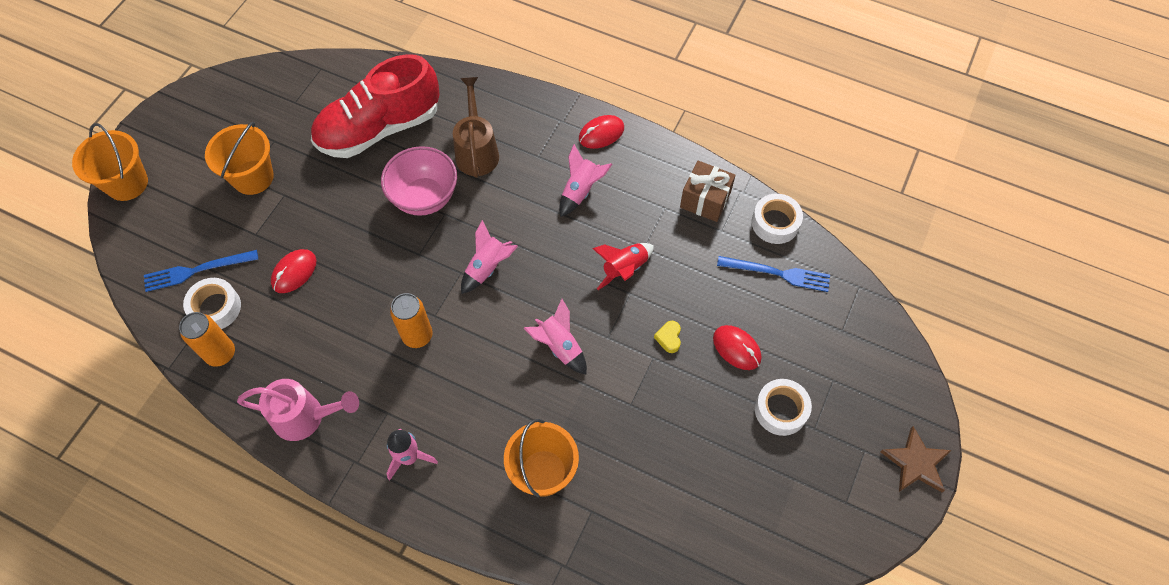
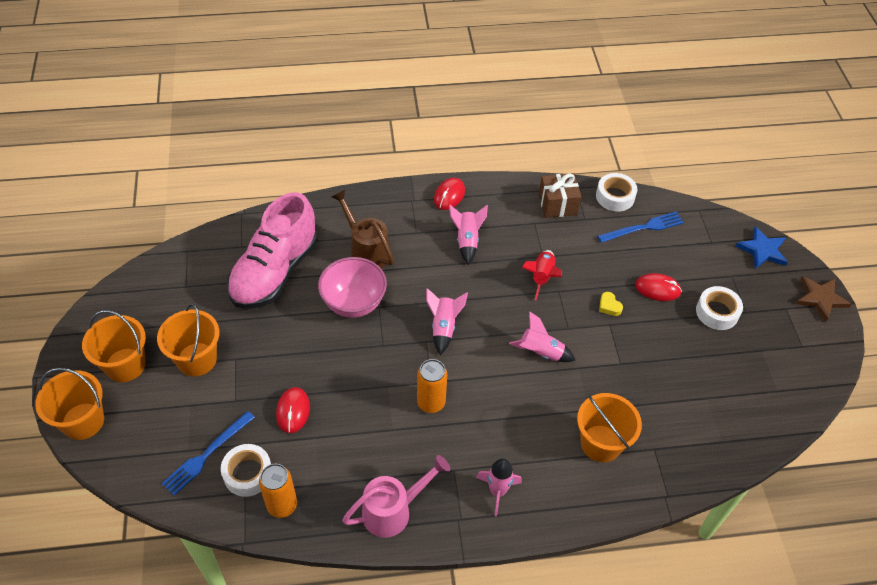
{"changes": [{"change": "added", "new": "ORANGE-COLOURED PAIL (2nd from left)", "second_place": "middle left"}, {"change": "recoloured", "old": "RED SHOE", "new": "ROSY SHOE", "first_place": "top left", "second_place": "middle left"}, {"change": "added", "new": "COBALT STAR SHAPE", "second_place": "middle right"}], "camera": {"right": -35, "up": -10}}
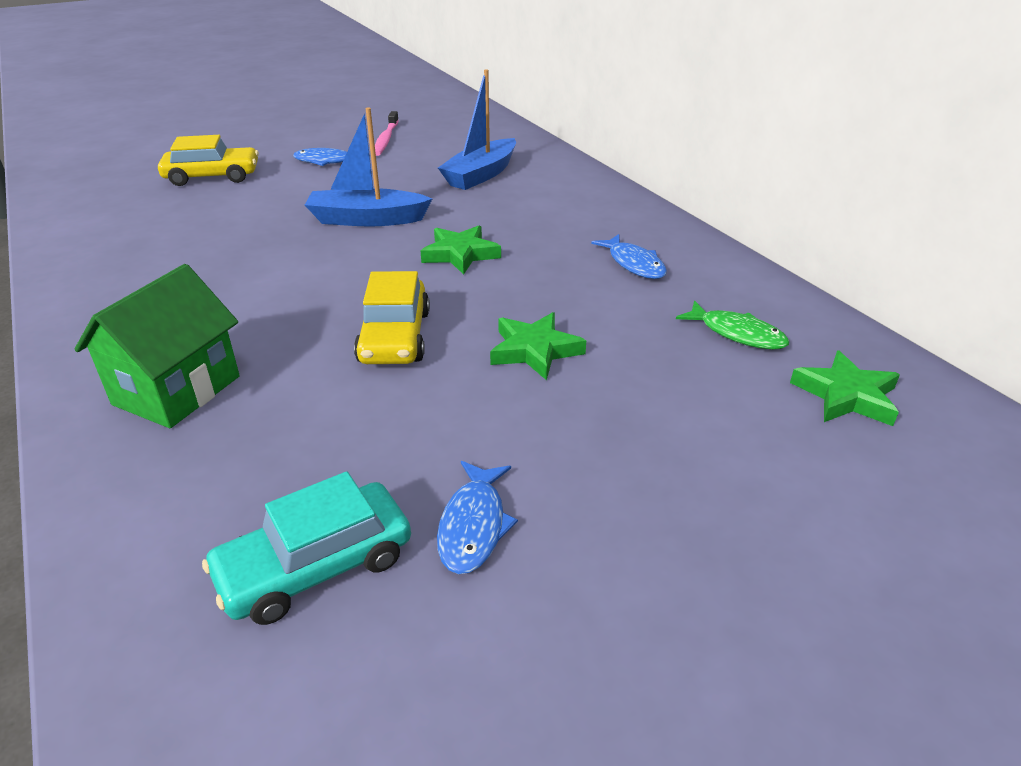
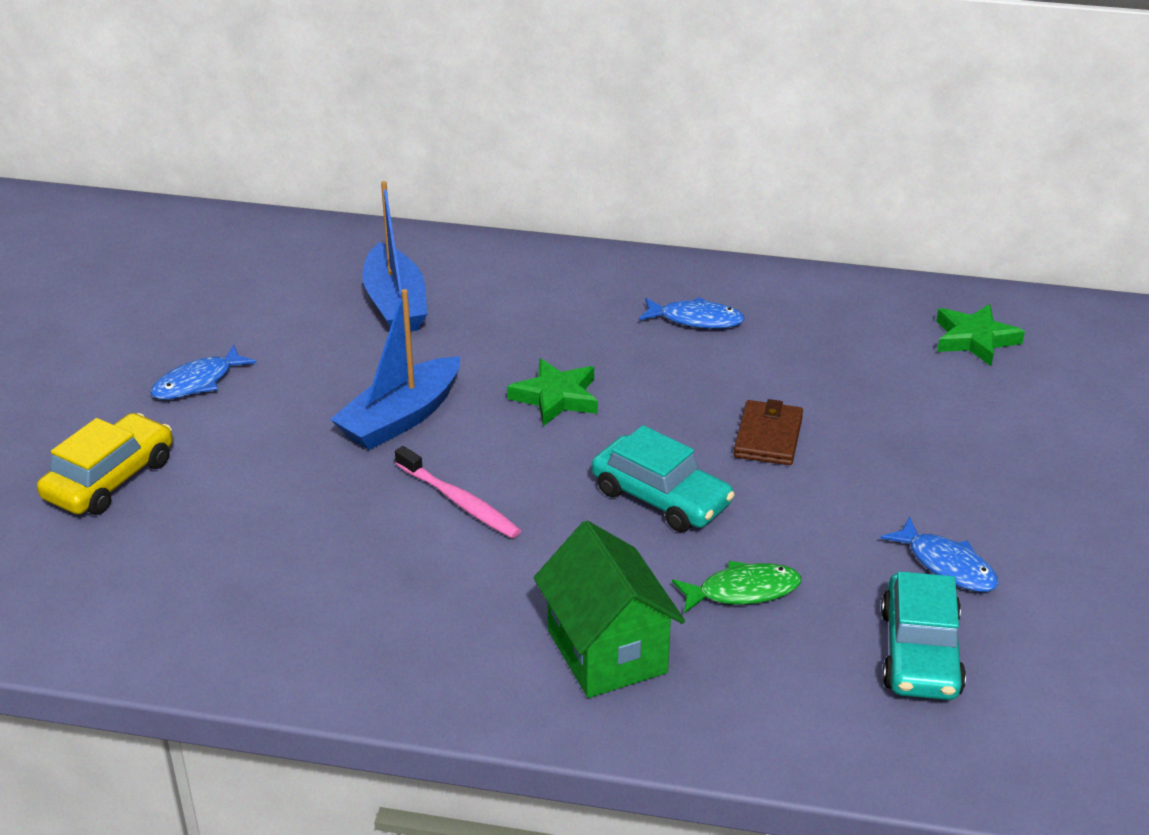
{"changes": [{"change": "moved", "old": "ROSY TOOTHBRUSH", "first_place": "top centre", "second_place": "centre"}, {"change": "recoloured", "old": "GOLDEN TOY CAR (2nd from left)", "new": "AQUA TOY CAR (1st from left)", "first_place": "centre", "second_place": "centre"}, {"change": "moved", "old": "LEAF-GREEN FISH", "first_place": "middle right", "second_place": "bottom centre"}, {"change": "replaced", "old": "LEAF-GREEN STAR SHAPE (2nd from left)", "new": "DARK BROWN CARD WALLET", "first_place": "centre", "second_place": "middle right"}], "camera": {"right": -50, "up": 0}}
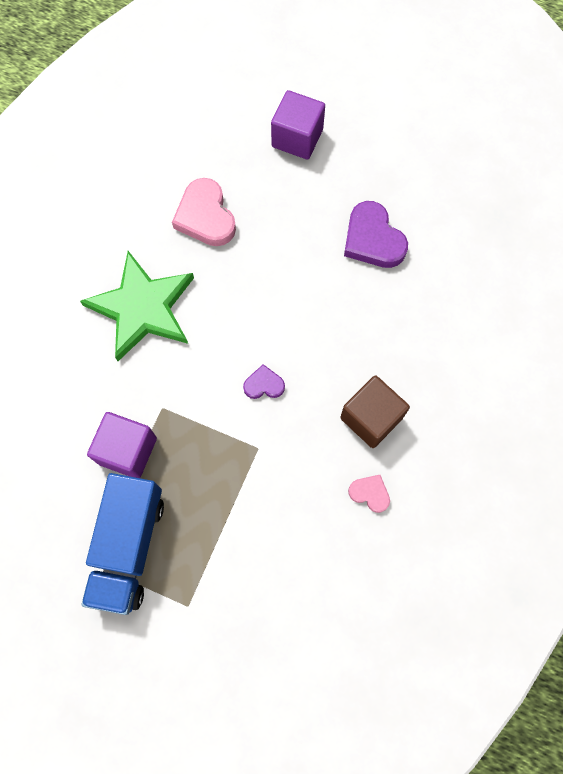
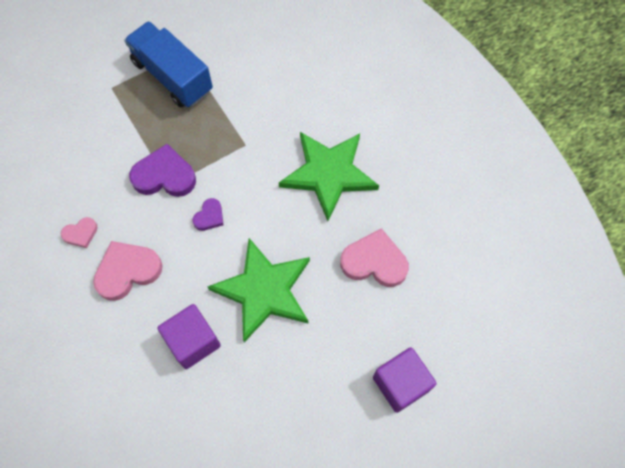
{"changes": [{"change": "replaced", "old": "DARK BROWN BLOCK", "new": "ROSY HEART SHAPE (2nd from left)", "first_place": "centre", "second_place": "middle left"}, {"change": "moved", "old": "PURPLE HEART SHAPE (2nd from left in the first image)", "new": "PURPLE HEART SHAPE (1st from left)", "first_place": "top right", "second_place": "middle left"}, {"change": "moved", "old": "PURPLE BLOCK (1st from left)", "first_place": "middle left", "second_place": "bottom left"}, {"change": "added", "new": "LEAF-GREEN STAR SHAPE (1st from left)", "second_place": "centre"}], "camera": {"right": 125, "up": -5}}
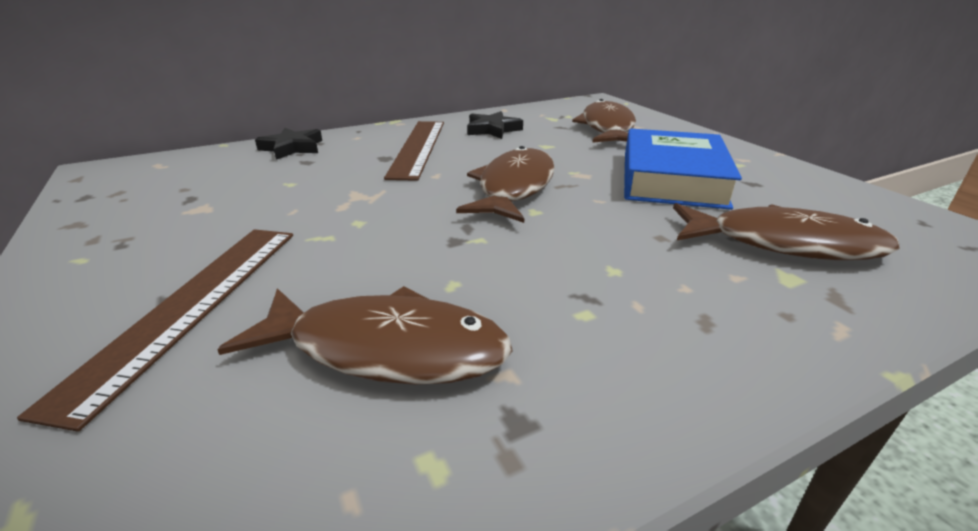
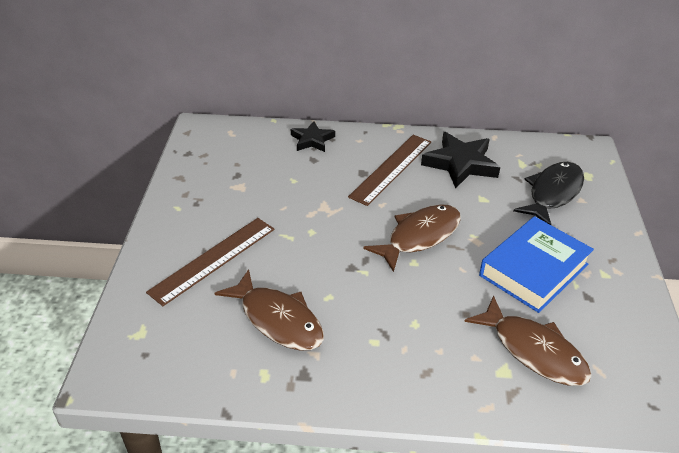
{"changes": [{"change": "resized", "old": "BLACK STAR SHAPE (2nd from left)", "first_place": "top centre", "second_place": "middle right", "factor": 1.65}, {"change": "recoloured", "old": "DARK BROWN FISH (3rd from left)", "new": "BLACK FISH", "first_place": "top centre", "second_place": "middle right"}], "camera": {"right": 30, "up": 10}}
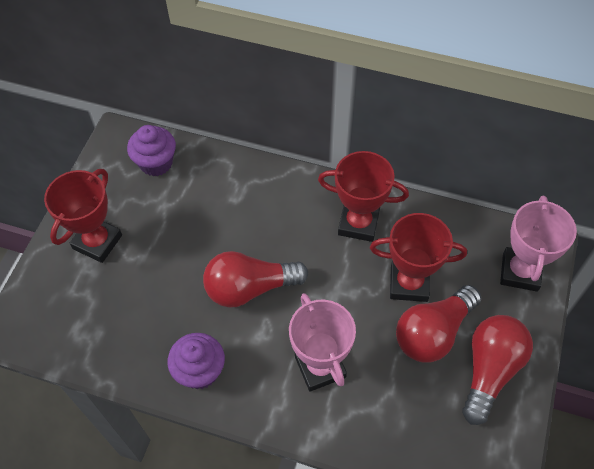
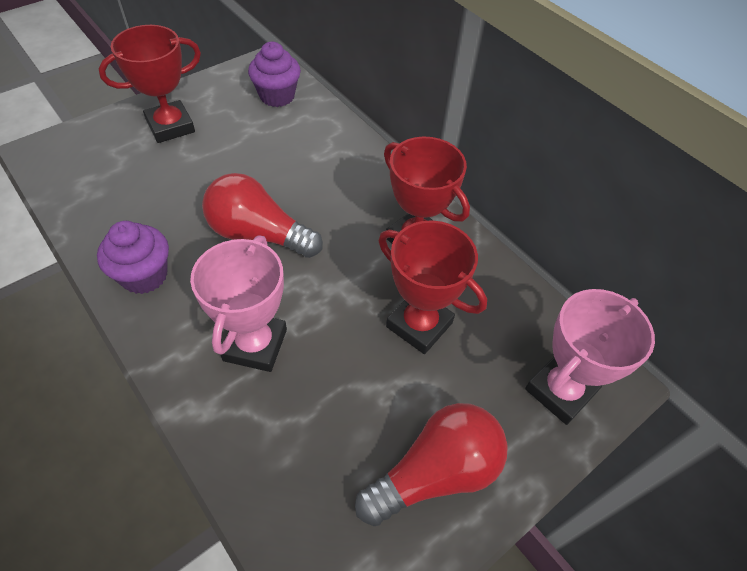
{"changes": [{"change": "removed", "old": "RED BULB (2nd from left)", "first_place": "bottom right"}], "camera": {"right": 30, "up": -5}}
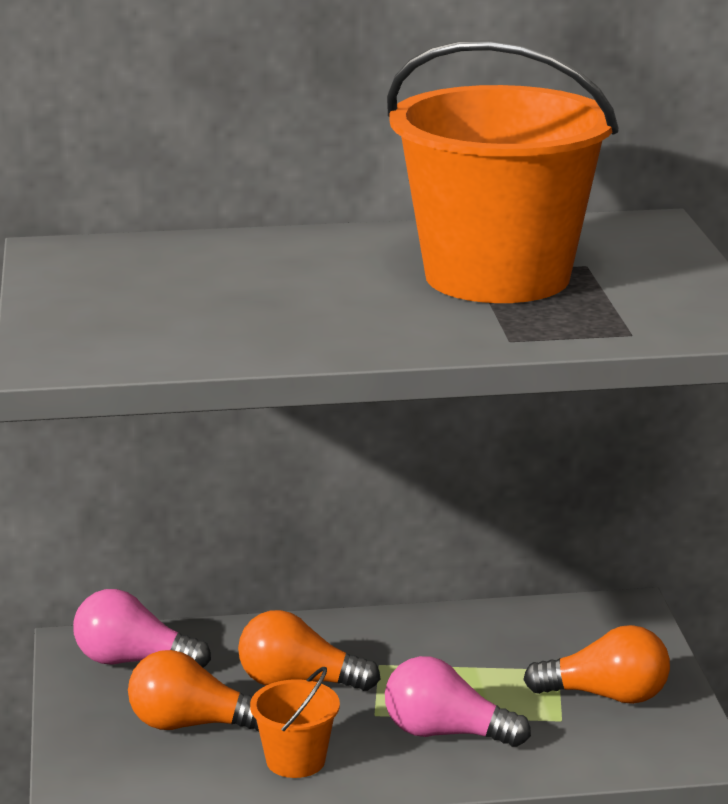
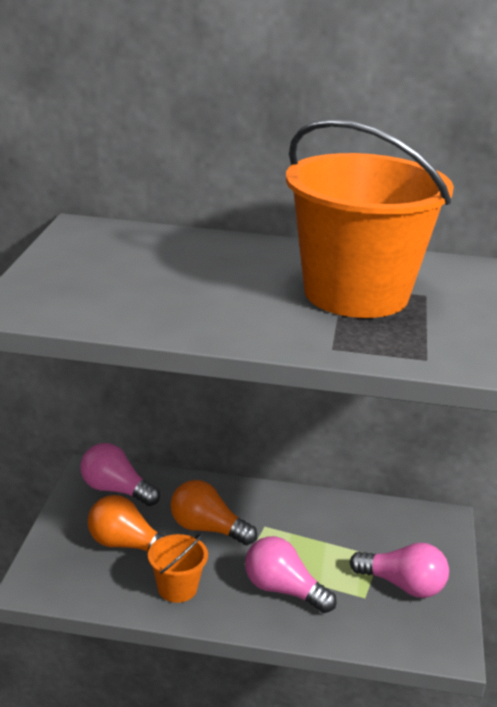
{"changes": [{"change": "recoloured", "old": "ORANGE-COLOURED BULB (3rd from left)", "new": "ROSY BULB (3rd from left)", "first_place": "bottom right", "second_place": "bottom right"}], "camera": {"right": 15, "up": 5}}
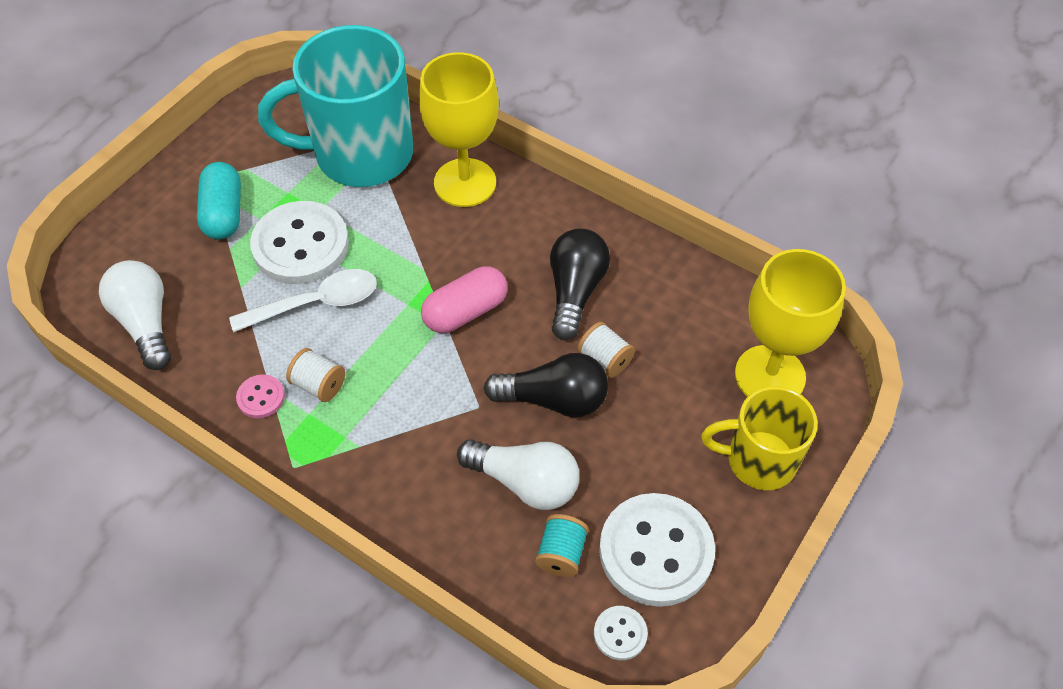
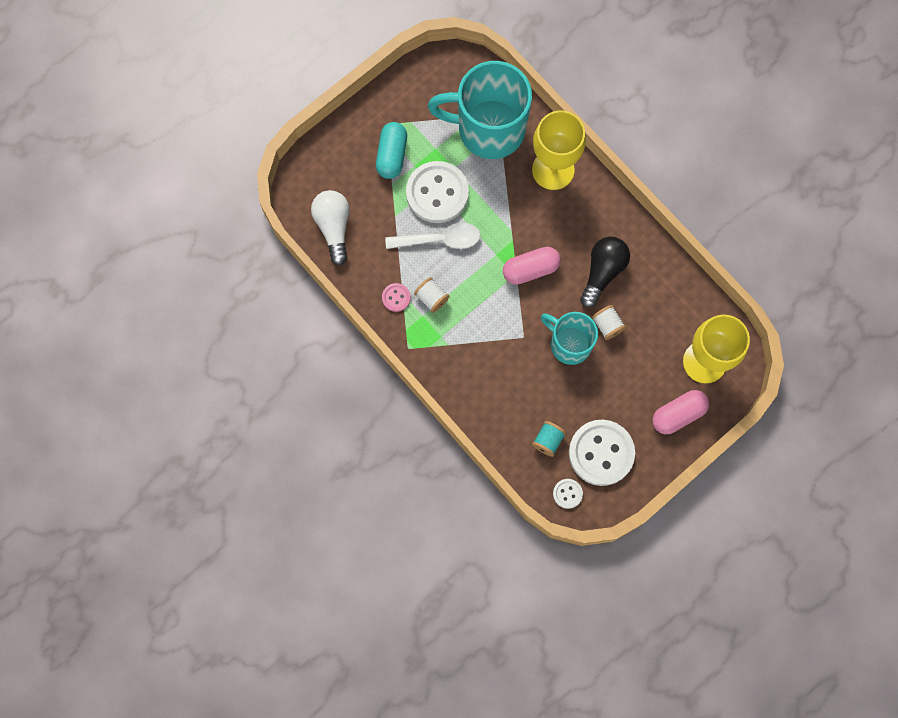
{"changes": [{"change": "replaced", "old": "BLACK BULB (1st from left)", "new": "AQUA MUG (2nd from left)", "first_place": "centre", "second_place": "centre"}, {"change": "replaced", "old": "GOLDEN MUG", "new": "ROSY PILL SHAPE (2nd from left)", "first_place": "middle right", "second_place": "middle right"}, {"change": "removed", "old": "WHITE BULB (2nd from left)", "first_place": "bottom centre"}], "camera": {"right": 15, "up": 20}}
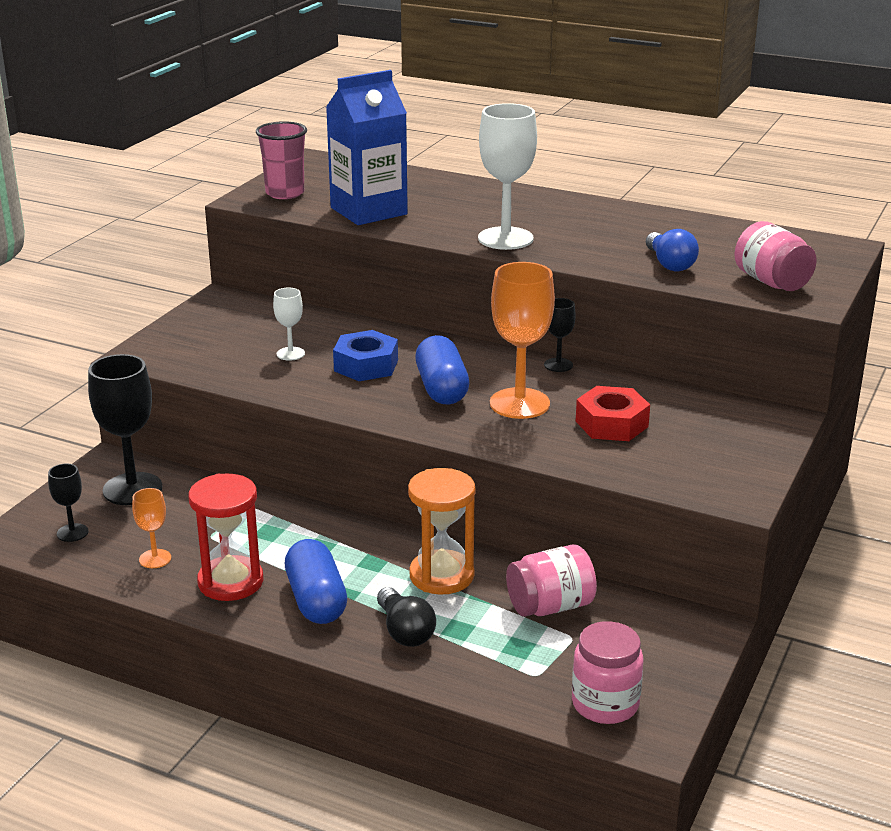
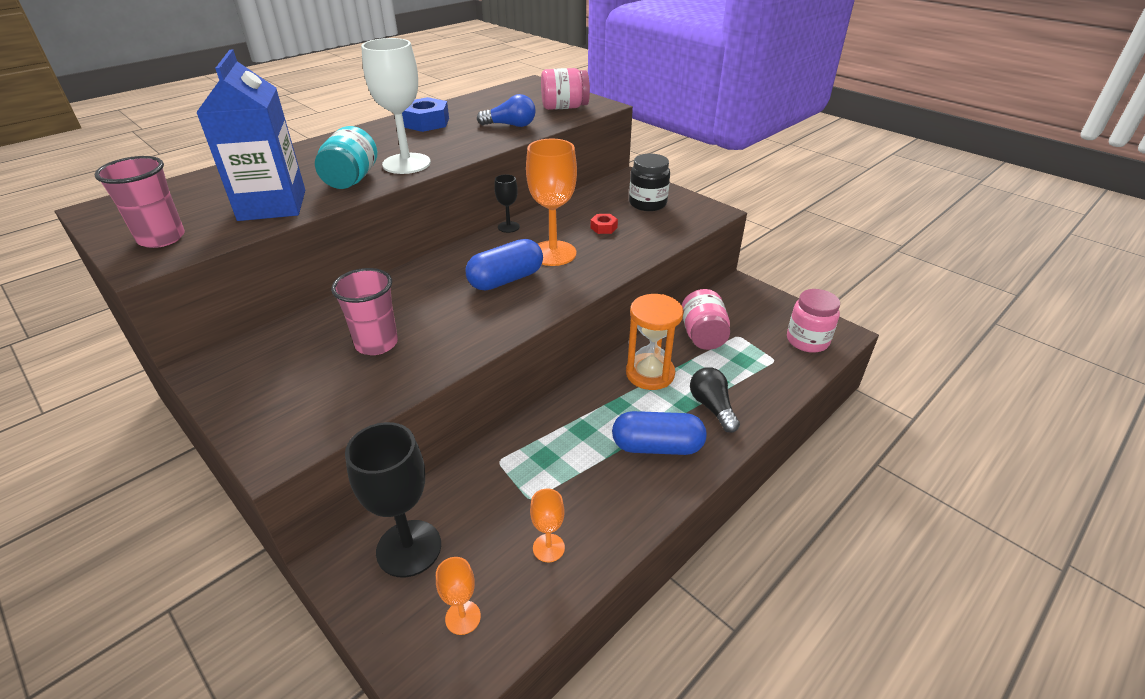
{"changes": [{"change": "added", "new": "AQUA PRESERVE JAR", "second_place": "top left"}, {"change": "replaced", "old": "WHITE WINE GLASS (1st from left)", "new": "ROSY CUP (2nd from left)", "first_place": "middle left", "second_place": "middle left"}, {"change": "moved", "old": "COBALT NUT", "first_place": "centre", "second_place": "top centre"}, {"change": "recoloured", "old": "BLACK WINE GLASS (1st from left)", "new": "ORANGE-COLOURED WINE GLASS (1st from left)", "first_place": "middle left", "second_place": "bottom centre"}, {"change": "turned", "old": "COBALT PILL SHAPE (2nd from left in the first image)", "first_place": "centre", "second_place": "centre", "degrees": -45}, {"change": "resized", "old": "RED NUT", "first_place": "middle right", "second_place": "top centre", "factor": 0.53}, {"change": "added", "new": "BLACK PRESERVE JAR", "second_place": "top centre"}, {"change": "turned", "old": "BLACK BULB", "first_place": "bottom centre", "second_place": "centre", "degrees": -105}, {"change": "removed", "old": "RED HOURGLASS", "first_place": "middle left"}], "camera": {"right": -70, "up": 10}}
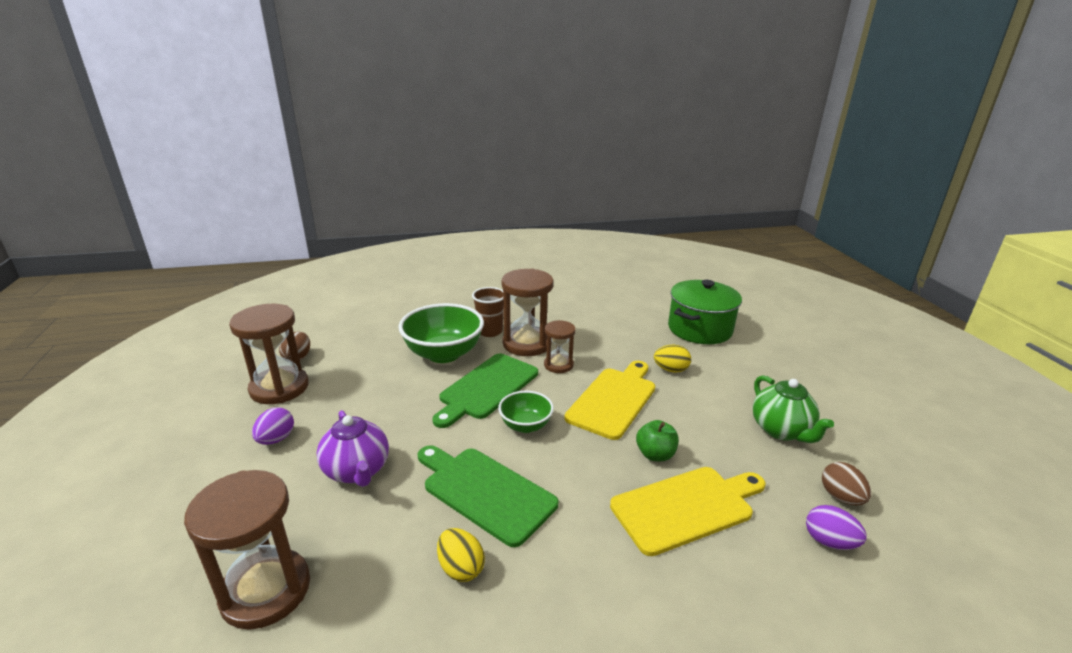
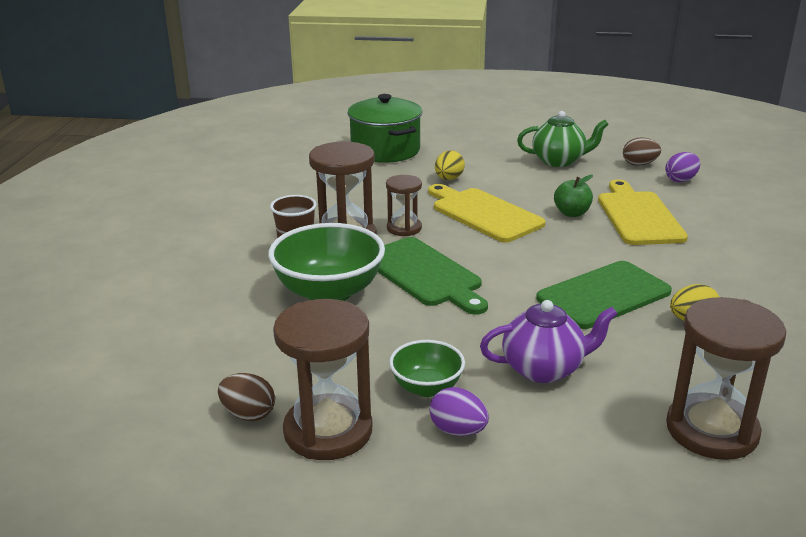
{"changes": [{"change": "moved", "old": "LEAF-GREEN BOWL (2nd from left)", "first_place": "centre", "second_place": "bottom centre"}], "camera": {"right": -70, "up": 0}}
